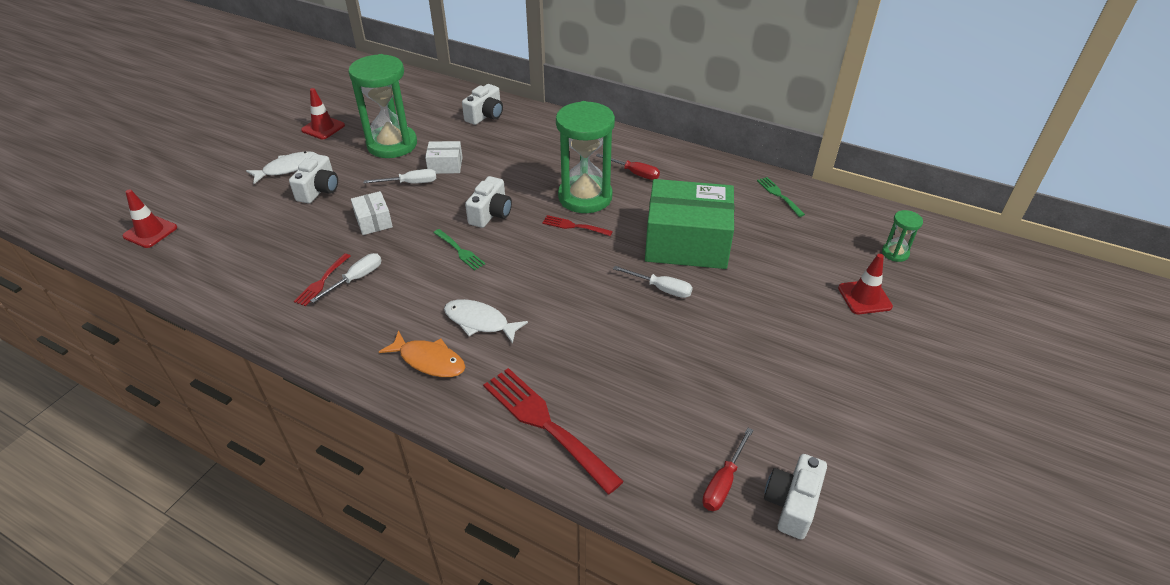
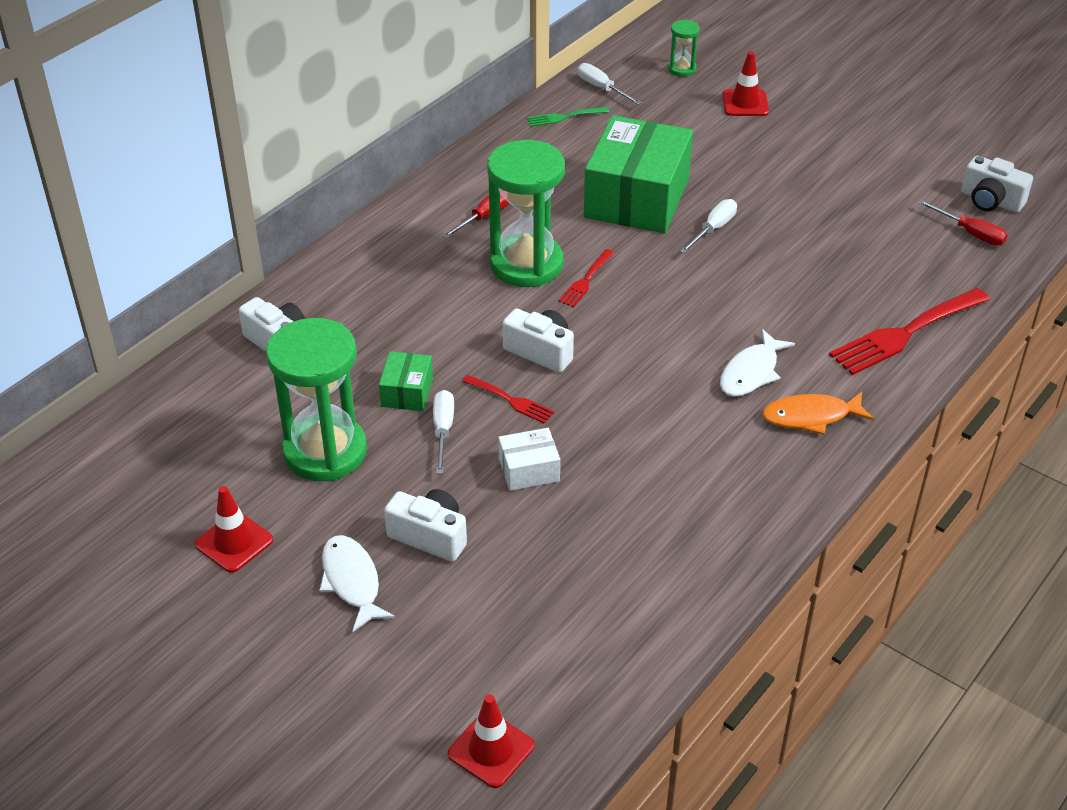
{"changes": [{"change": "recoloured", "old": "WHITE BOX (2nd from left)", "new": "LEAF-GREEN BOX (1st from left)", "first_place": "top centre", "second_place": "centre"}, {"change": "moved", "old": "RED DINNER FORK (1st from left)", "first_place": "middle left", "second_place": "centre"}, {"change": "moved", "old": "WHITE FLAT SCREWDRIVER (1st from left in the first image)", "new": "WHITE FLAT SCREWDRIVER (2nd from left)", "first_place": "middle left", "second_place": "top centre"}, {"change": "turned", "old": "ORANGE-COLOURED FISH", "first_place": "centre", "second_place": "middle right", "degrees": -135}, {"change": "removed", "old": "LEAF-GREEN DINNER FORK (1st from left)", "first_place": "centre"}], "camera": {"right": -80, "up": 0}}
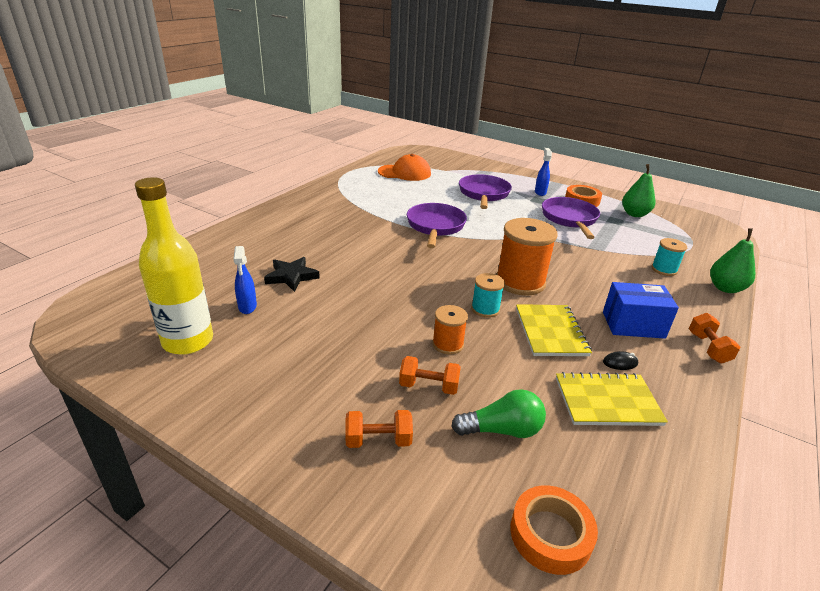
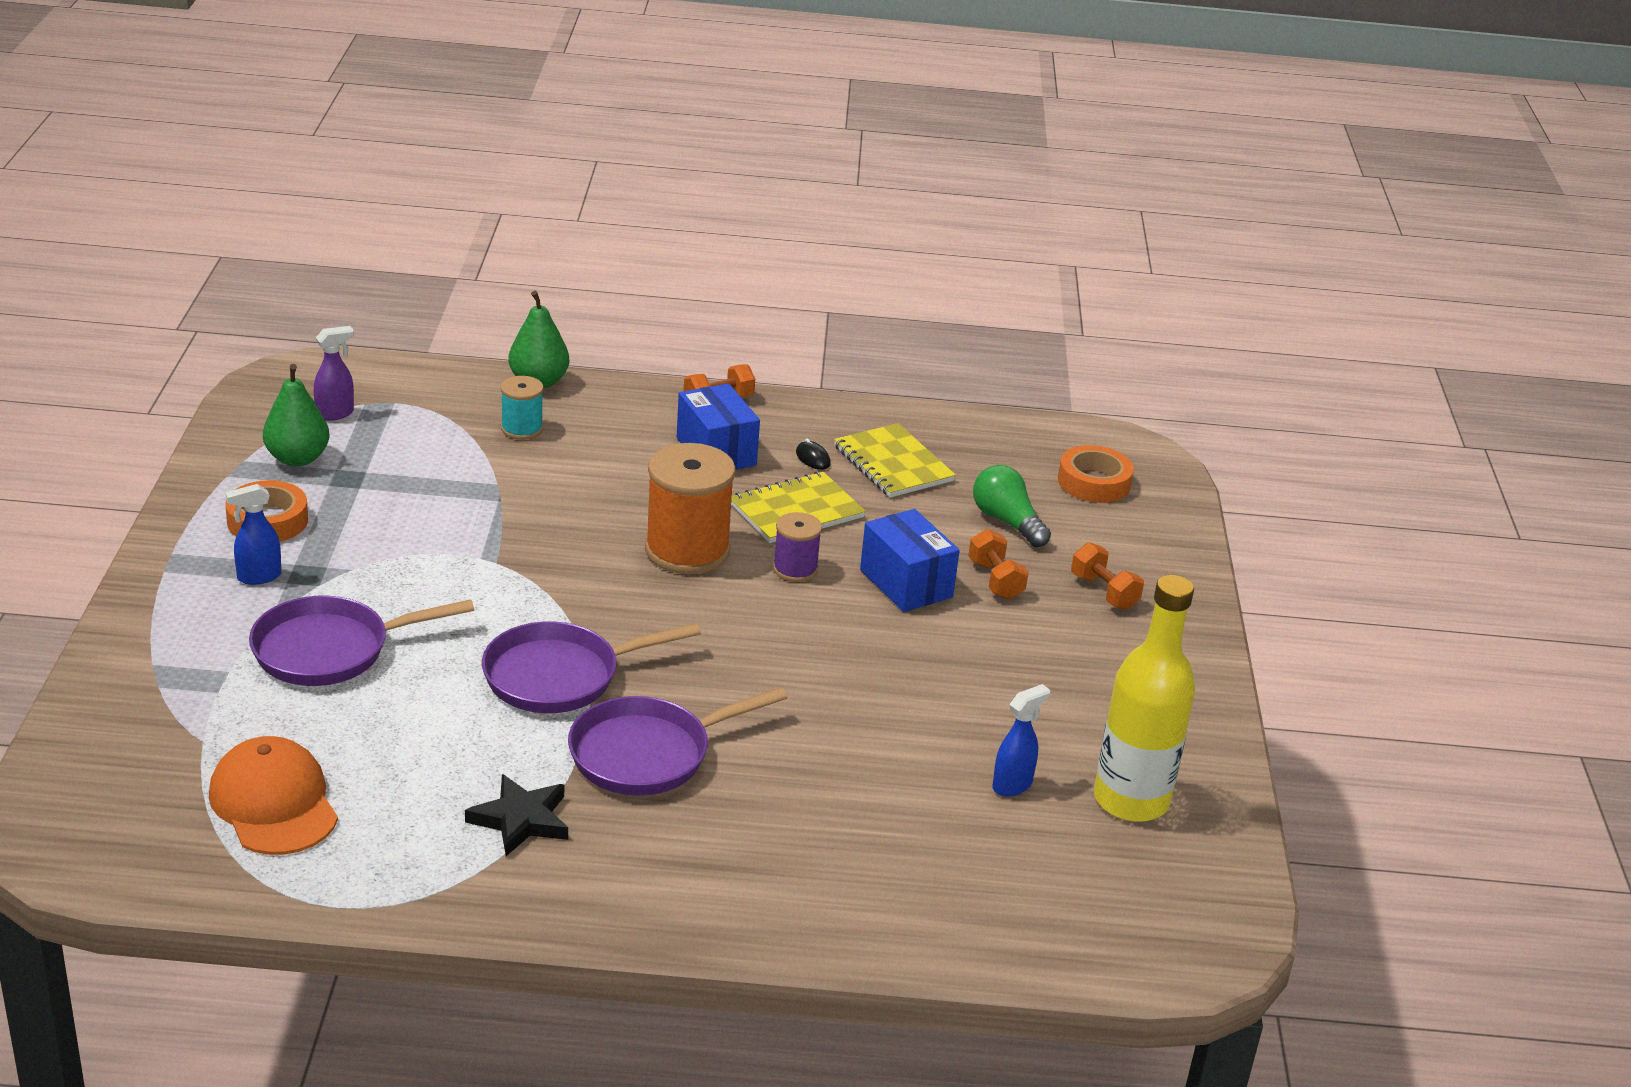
{"changes": [{"change": "added", "new": "PURPLE SPRAY CLEANER", "second_place": "middle left"}, {"change": "moved", "old": "BLACK STAR SHAPE", "first_place": "centre", "second_place": "bottom left"}, {"change": "moved", "old": "PURPLE FRYING PAN (3rd from left)", "first_place": "middle right", "second_place": "bottom centre"}, {"change": "recoloured", "old": "AQUA SPOOL (1st from left)", "new": "PURPLE SPOOL", "first_place": "centre", "second_place": "centre"}, {"change": "replaced", "old": "ORANGE-COLOURED SPOOL (1st from left)", "new": "COBALT BOX (2nd from left)", "first_place": "centre", "second_place": "centre"}], "camera": {"right": -120, "up": 0}}
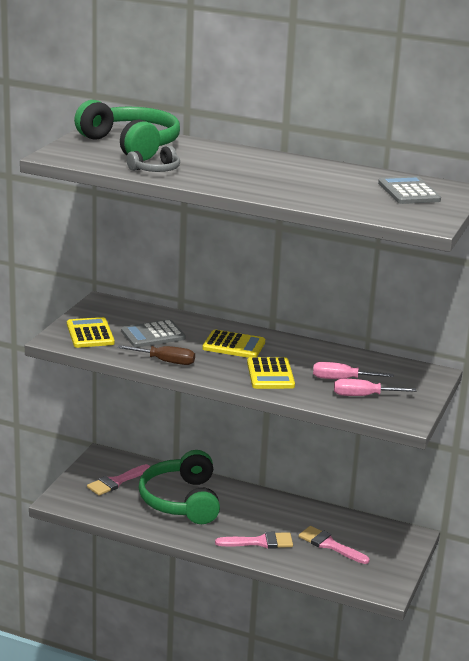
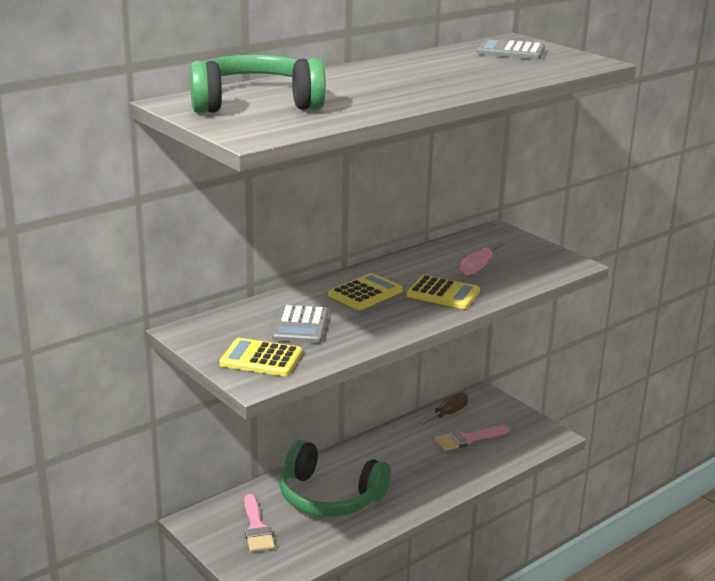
{"changes": [{"change": "moved", "old": "DARK BROWN FLAT SCREWDRIVER", "first_place": "middle left", "second_place": "bottom centre"}, {"change": "removed", "old": "GREY HEADPHONES", "first_place": "top left"}, {"change": "removed", "old": "ROSY PAINTBRUSH (2nd from left)", "first_place": "bottom centre"}, {"change": "removed", "old": "ROSY FLAT SCREWDRIVER (2nd from left)", "first_place": "middle right"}], "camera": {"right": -60, "up": 0}}
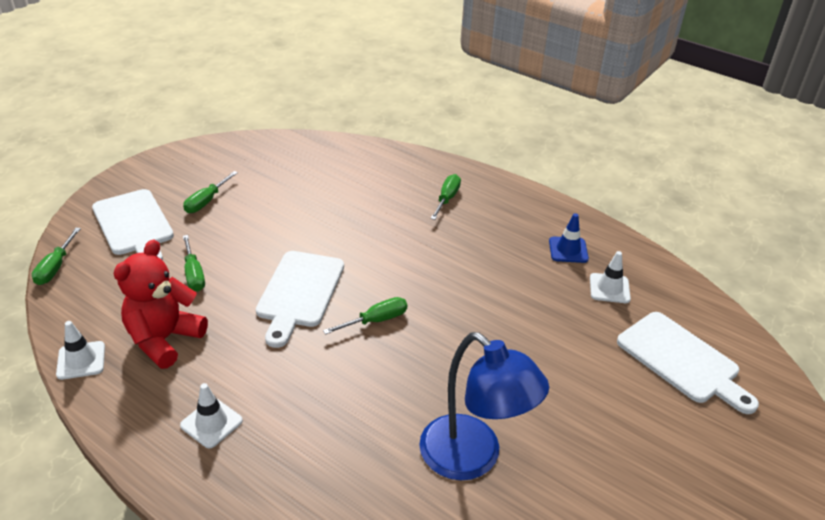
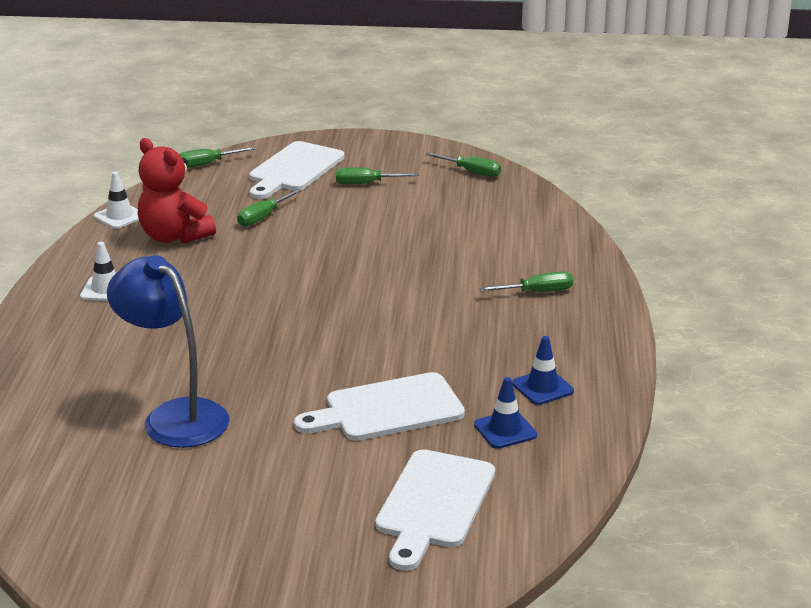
{"changes": [{"change": "turned", "old": "COBALT READING LAMP", "first_place": "bottom centre", "second_place": "middle left", "degrees": 120}, {"change": "turned", "old": "RED TEDDY BEAR", "first_place": "middle left", "second_place": "top left", "degrees": -135}, {"change": "moved", "old": "WHITE CUTTING BOARD (2nd from left)", "first_place": "centre", "second_place": "bottom centre"}, {"change": "moved", "old": "LEAF-GREEN FLAT SCREWDRIVER (4th from left)", "first_place": "centre", "second_place": "top centre"}, {"change": "recoloured", "old": "WHITE TRAFFIC CONE (3rd from left)", "new": "COBALT TRAFFIC CONE (1st from left)", "first_place": "middle right", "second_place": "bottom centre"}], "camera": {"right": 60, "up": -10}}
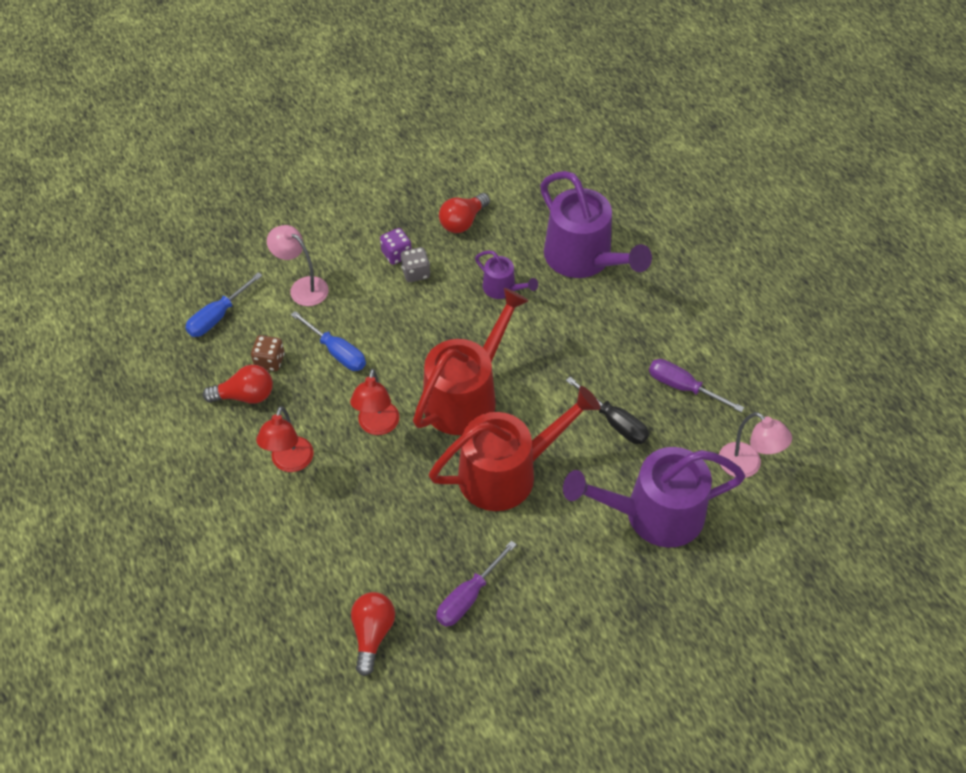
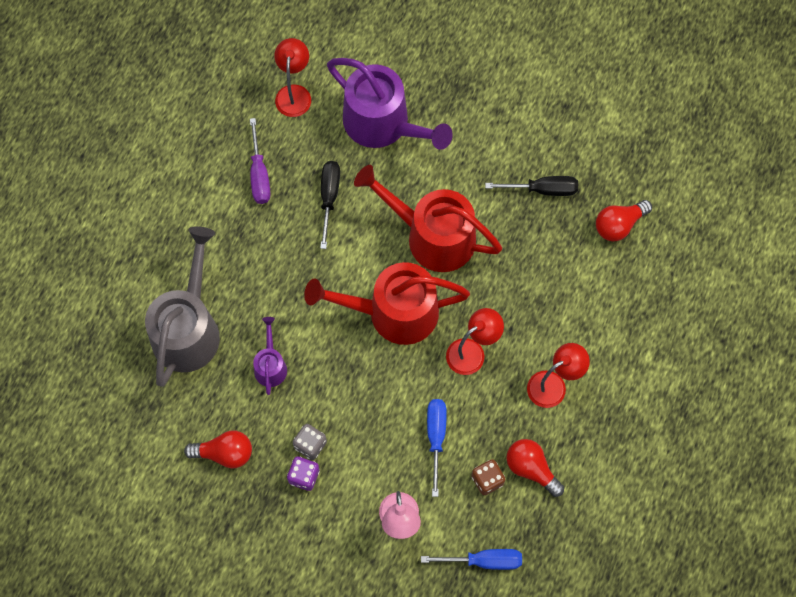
{"changes": [{"change": "recoloured", "old": "PURPLE WATERING POT (2nd from left)", "new": "GREY WATERING POT", "first_place": "top centre", "second_place": "middle left"}, {"change": "recoloured", "old": "ROSY READING LAMP (2nd from left)", "new": "RED READING LAMP (1st from left)", "first_place": "middle right", "second_place": "top centre"}, {"change": "recoloured", "old": "PURPLE FLAT SCREWDRIVER (1st from left)", "new": "BLACK FLAT SCREWDRIVER (2nd from left)", "first_place": "bottom centre", "second_place": "top right"}], "camera": {"right": -130, "up": 15}}
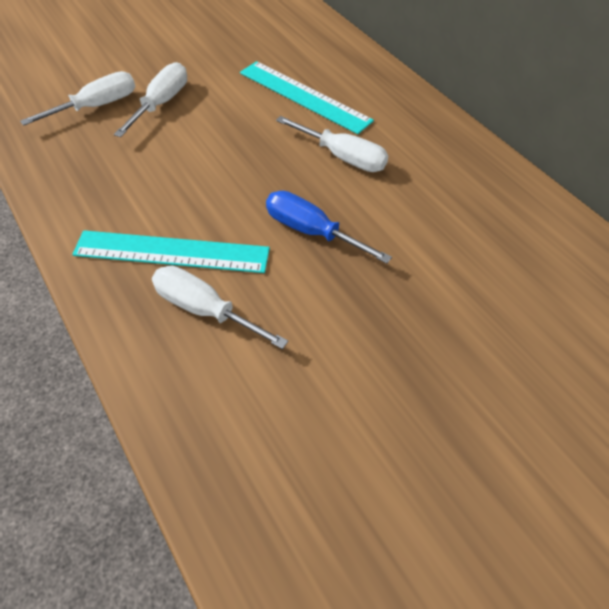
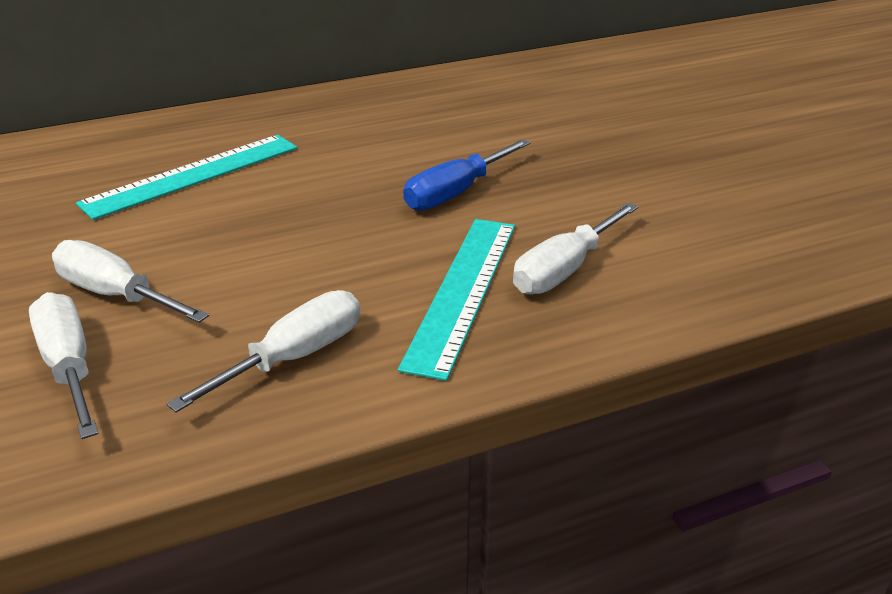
{"changes": [{"change": "moved", "old": "WHITE FLAT SCREWDRIVER (4th from left in the first image)", "new": "WHITE FLAT SCREWDRIVER (3rd from left)", "first_place": "top centre", "second_place": "middle left"}], "camera": {"right": -80, "up": -20}}
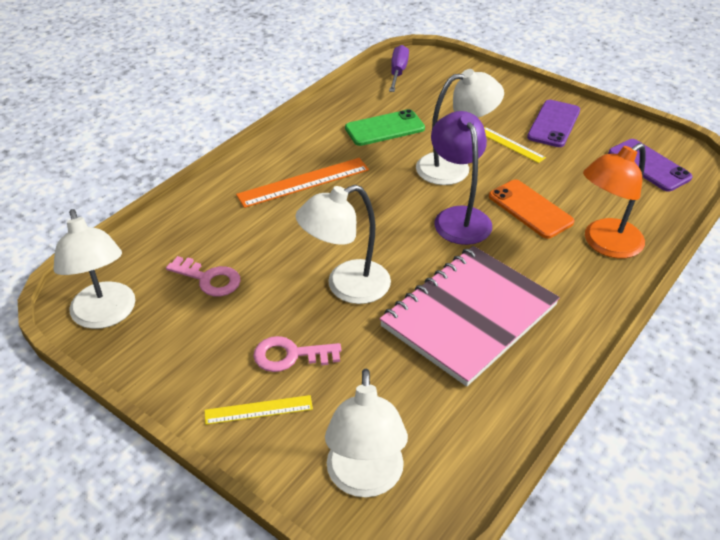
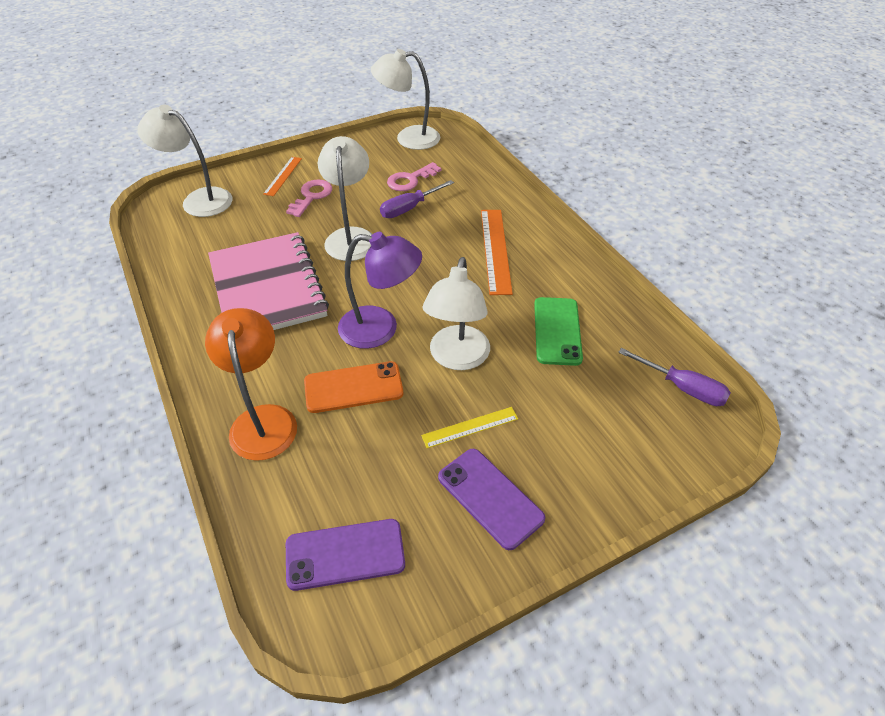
{"changes": [{"change": "recoloured", "old": "GOLDEN STRAIGHTEDGE (1st from left)", "new": "ORANGE-COLOURED STRAIGHTEDGE (1st from left)", "first_place": "bottom centre", "second_place": "top left"}, {"change": "added", "new": "PURPLE FLAT SCREWDRIVER (1st from left)", "second_place": "top centre"}], "camera": {"right": 115, "up": 5}}
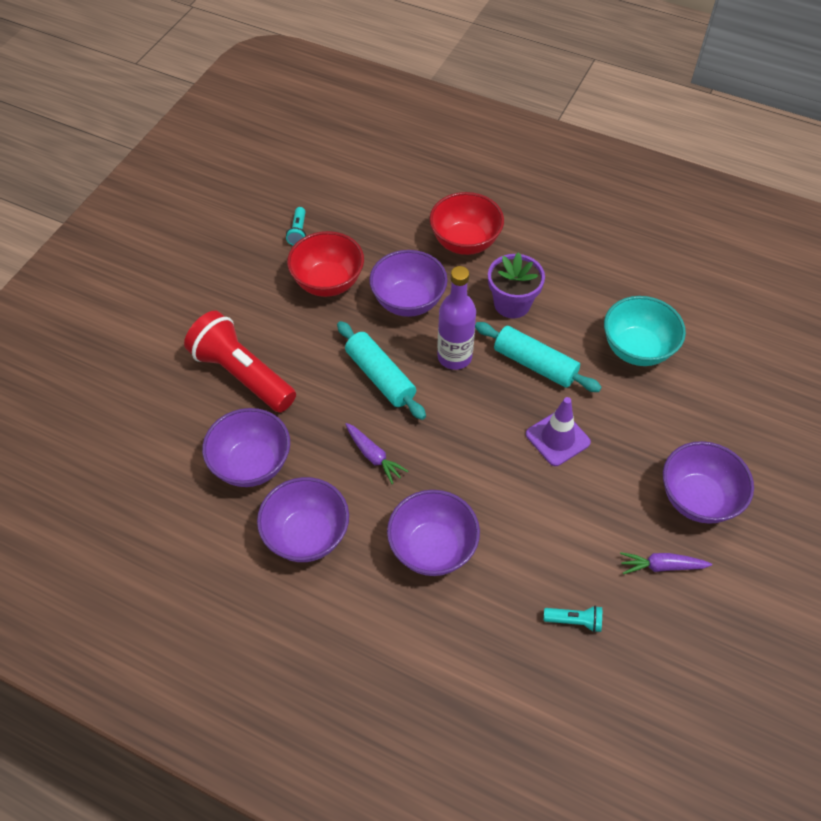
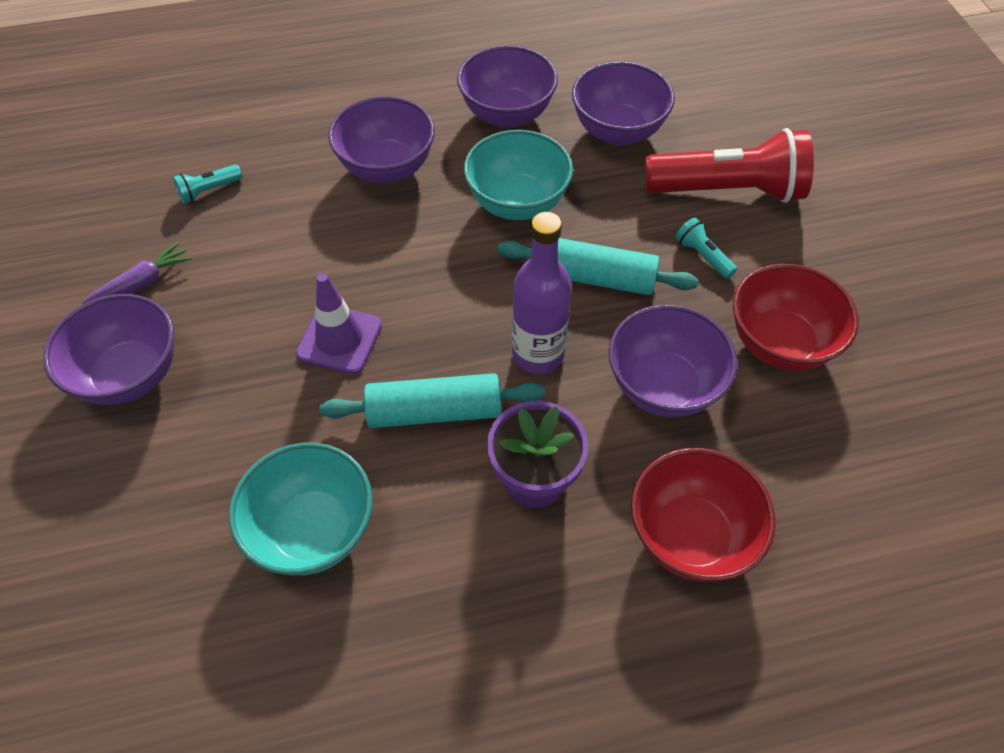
{"changes": [{"change": "replaced", "old": "PURPLE ROOT VEGETABLE (1st from left)", "new": "AQUA BOWL (2nd from left)", "first_place": "centre", "second_place": "top centre"}, {"change": "moved", "old": "AQUA TORCH (1st from left in the first image)", "new": "AQUA TORCH (2nd from left)", "first_place": "top centre", "second_place": "top right"}], "camera": {"right": 140, "up": 0}}
